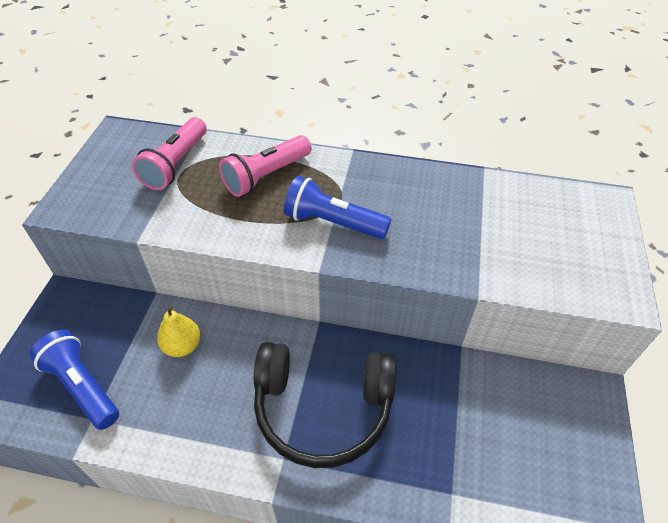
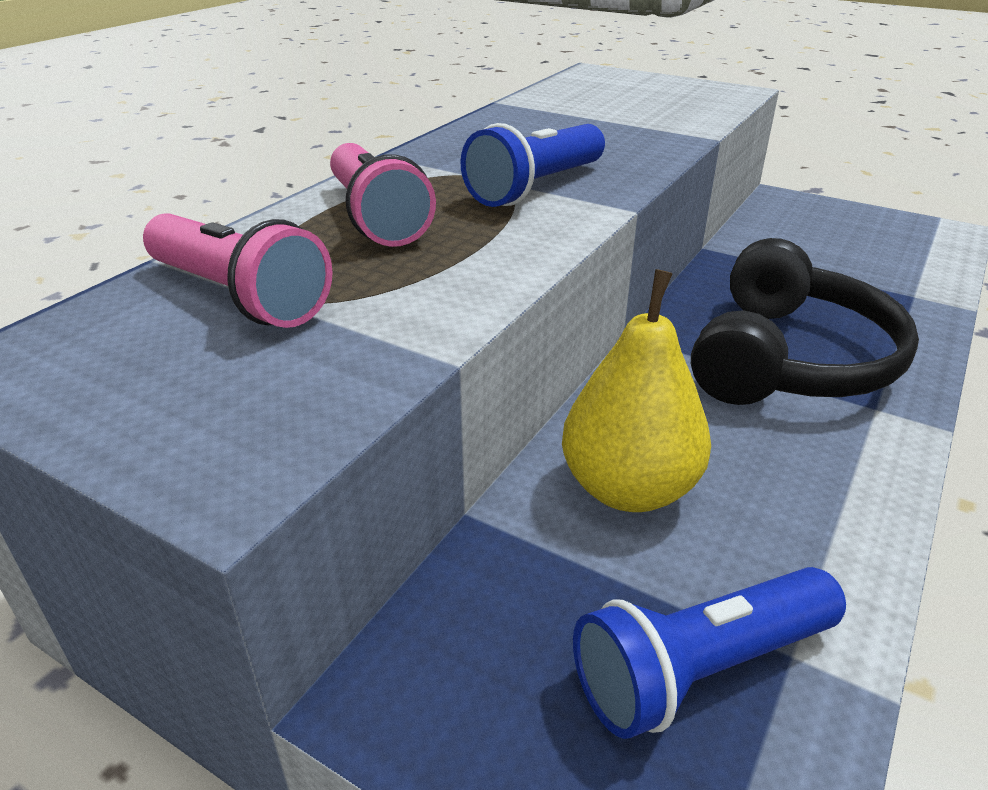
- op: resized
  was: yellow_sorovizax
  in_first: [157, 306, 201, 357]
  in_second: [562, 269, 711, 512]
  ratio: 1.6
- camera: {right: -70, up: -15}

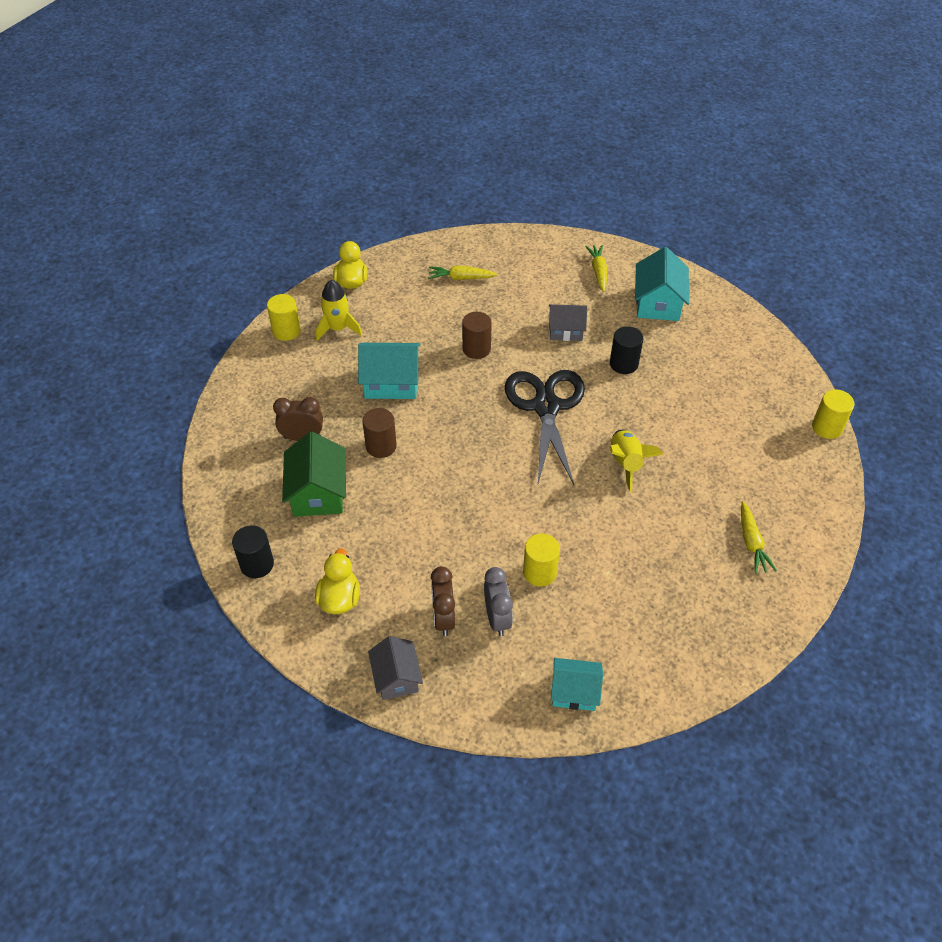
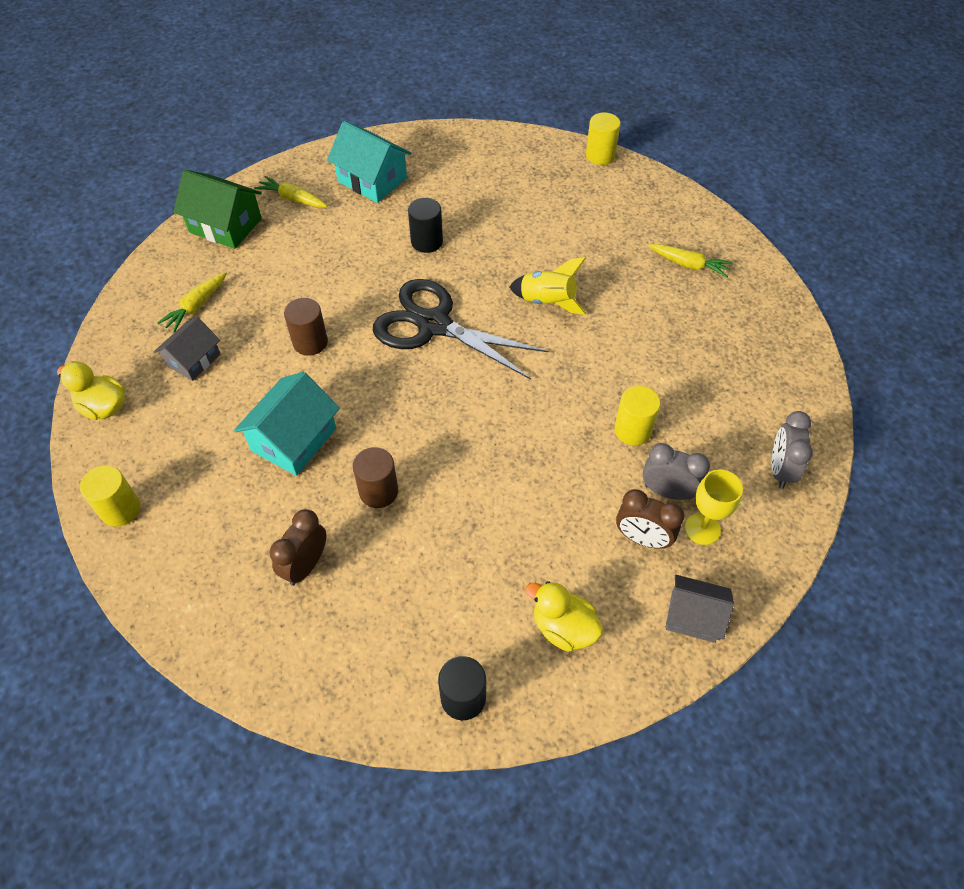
- op: removed
  was: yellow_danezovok
  in_first: [316, 280, 362, 341]
- op: added
  now: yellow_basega
  in_second: [685, 469, 743, 545]
- op: moved
  was: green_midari
  in_first: [282, 432, 346, 517]
  in_second: [173, 169, 262, 249]
- op: moved
  was: grey_midari
  in_first: [549, 304, 587, 341]
  in_second: [154, 317, 221, 381]
- op: replaced
  was: turquoise_midari
  now: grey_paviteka
  in_first: [551, 658, 603, 711]
  in_second: [772, 411, 813, 489]
- camera: {right: -60, up: 5}

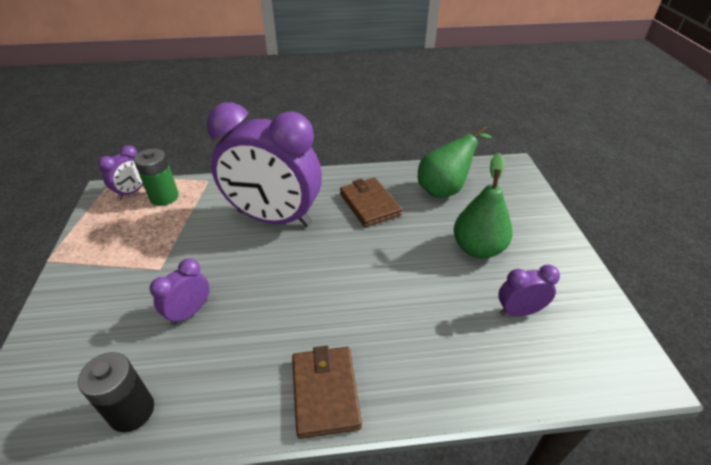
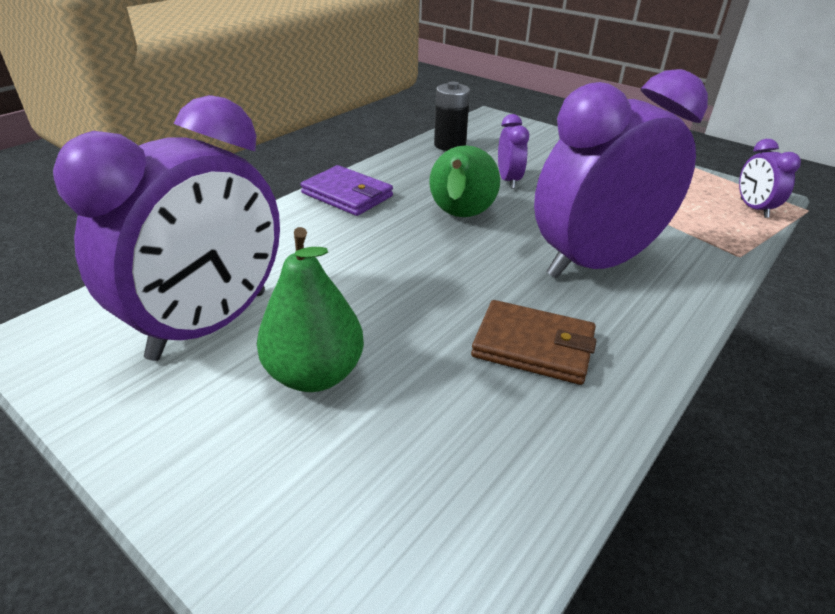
- op: removed
  was: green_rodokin
  in_first: [134, 148, 179, 206]
- op: moved
  was: green_sorovizax
  in_first: [418, 126, 492, 198]
  in_second: [429, 145, 500, 217]
- op: recoloured
  was: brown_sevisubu
  now: purple_sevisubu
  in_first: [292, 346, 362, 439]
  in_second: [300, 165, 393, 216]
- op: resized
  was: purple_paviteka
  in_first: [498, 265, 560, 316]
  in_second: [53, 95, 280, 361]
  ratio: 2.36
- camera: {right: 135, up: -5}

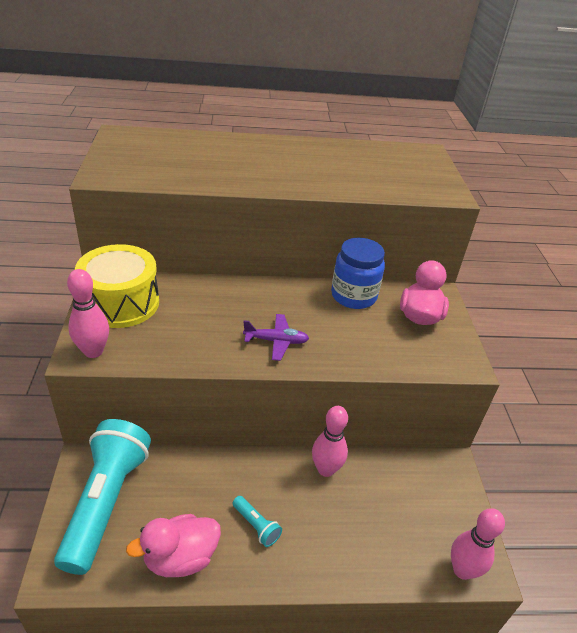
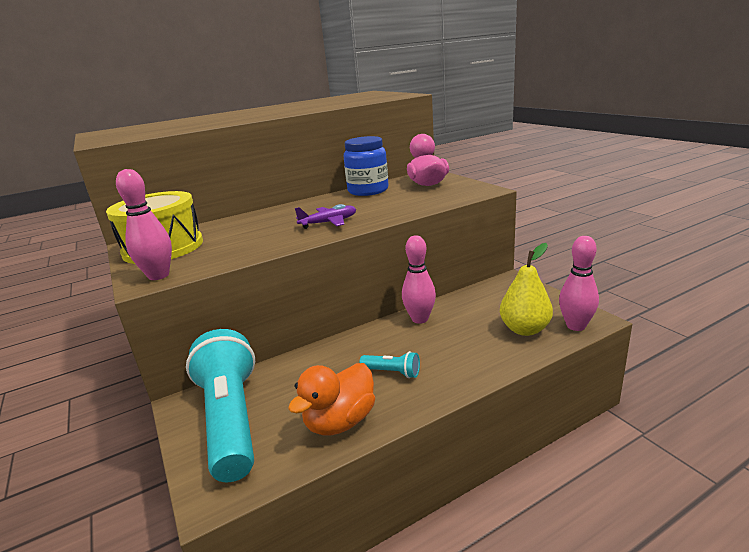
- op: added
  now: yellow_sorovizax
  in_second: [500, 243, 553, 336]
- op: recoloured
  was: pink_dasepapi
  now: orange_dasepapi
  in_first: [126, 514, 221, 577]
  in_second: [288, 363, 375, 435]
- camera: {right: -20, up: -15}

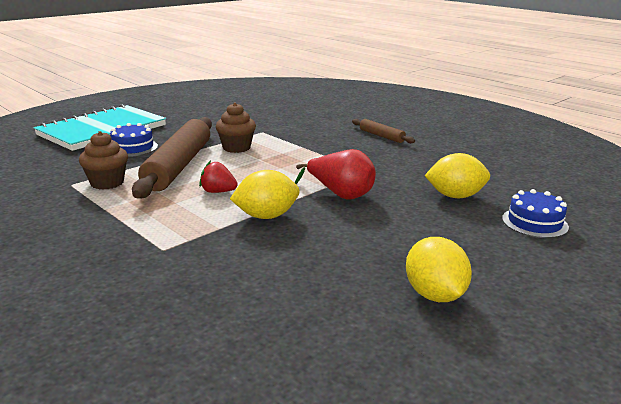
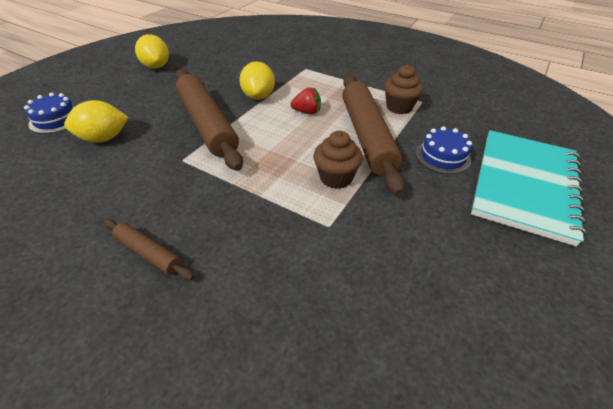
- op: replaced
  was: red_sorovizax
  now: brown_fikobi
  in_first: [295, 149, 376, 200]
  in_second: [176, 69, 243, 171]
- op: turned
  was: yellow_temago
  in_first: [230, 170, 300, 219]
  in_second: [239, 61, 275, 100]
  clockwise: -60
- camera: {right: 165, up: 20}

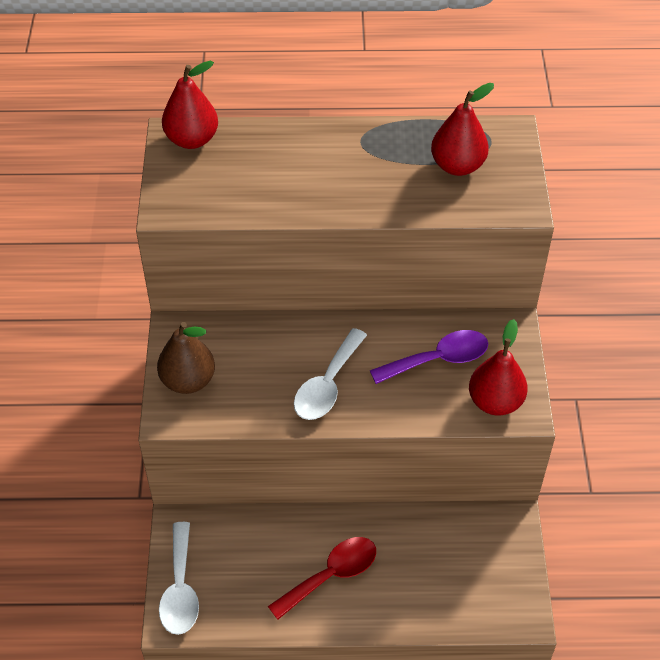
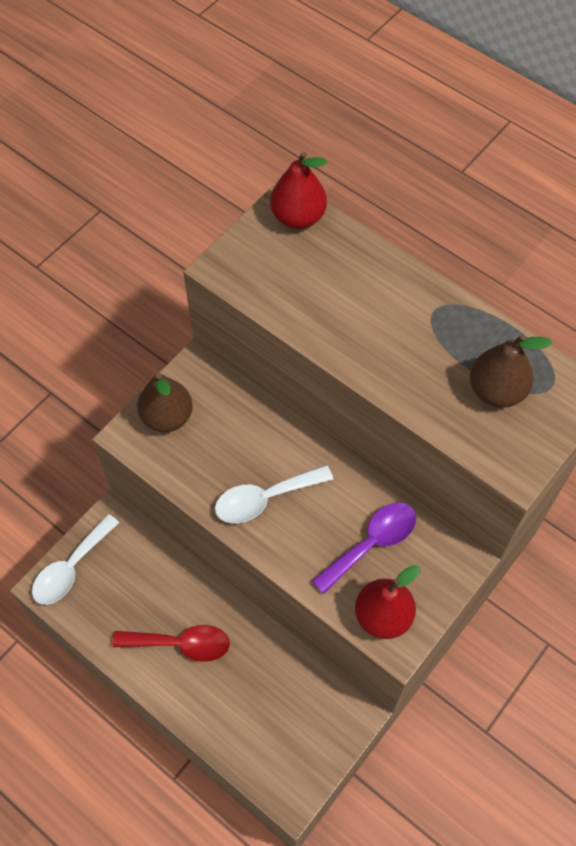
- op: recoloured
  was: red_sorovizax
  now: brown_sorovizax
  in_first: [431, 83, 494, 176]
  in_second: [470, 334, 552, 408]
- op: turned
  was: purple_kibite
  in_first: [370, 330, 488, 384]
  in_second: [312, 503, 416, 594]
  clockwise: -60
- camera: {right: 40, up: 10}

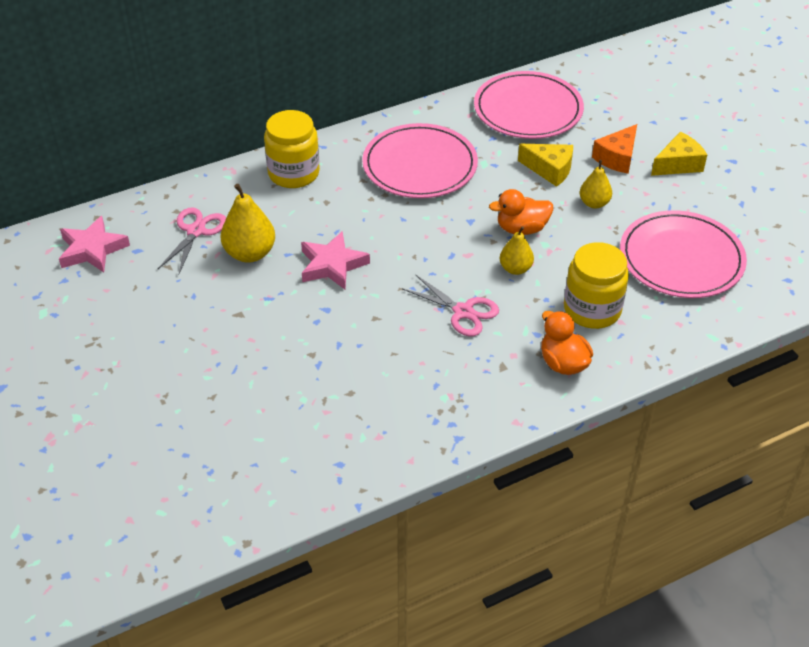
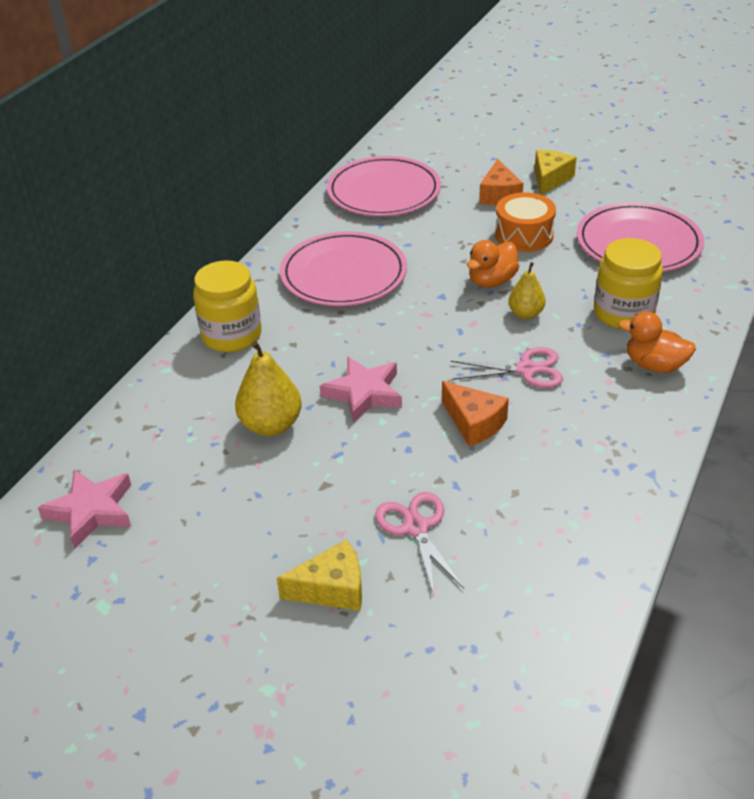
- op: added
  now: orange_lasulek
  in_second: [442, 381, 509, 447]
- op: moved
  was: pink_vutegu
  in_first: [158, 207, 226, 274]
  in_second: [375, 492, 464, 596]
- op: moved
  was: yellow_lasulek
  in_first: [518, 144, 573, 187]
  in_second: [277, 539, 362, 611]
- op: replaced
  was: yellow_sorovizax
  now: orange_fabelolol
  in_first: [580, 160, 612, 208]
  in_second: [495, 193, 556, 252]
- camera: {right: -35, up: -5}

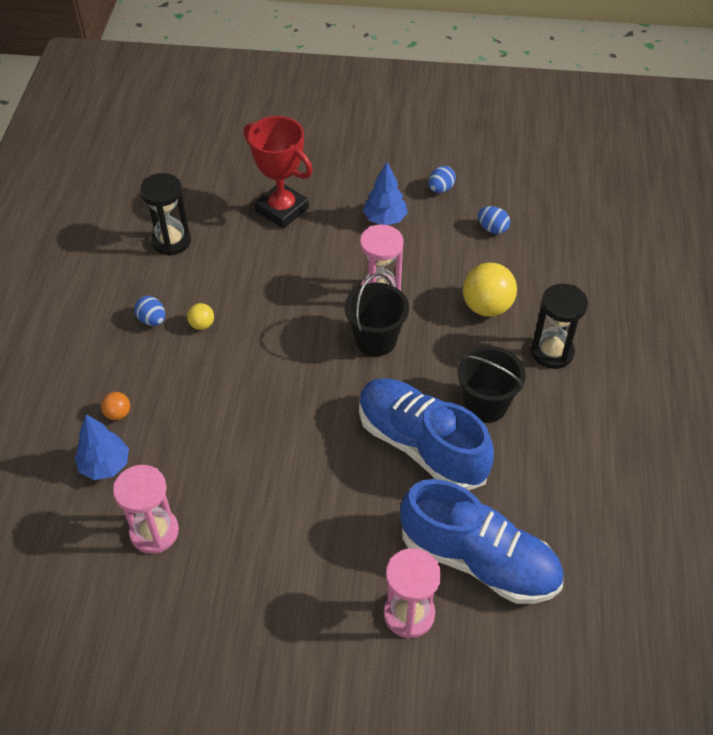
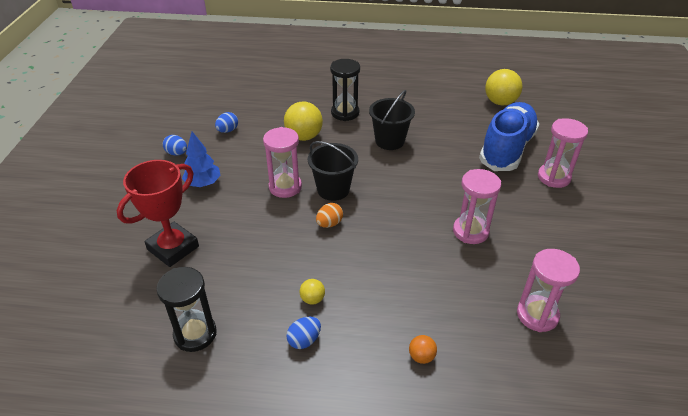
- op: removed
  was: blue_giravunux
  in_first: [75, 414, 129, 480]
- op: removed
  was: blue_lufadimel
  in_first: [359, 378, 494, 490]
- op: added
  now: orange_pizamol
  in_second: [316, 203, 343, 228]
- op: added
  now: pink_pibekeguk
  in_second: [453, 169, 501, 244]
- op: added
  now: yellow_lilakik
  in_second: [485, 69, 522, 105]
- camera: {right: -90, up: -10}

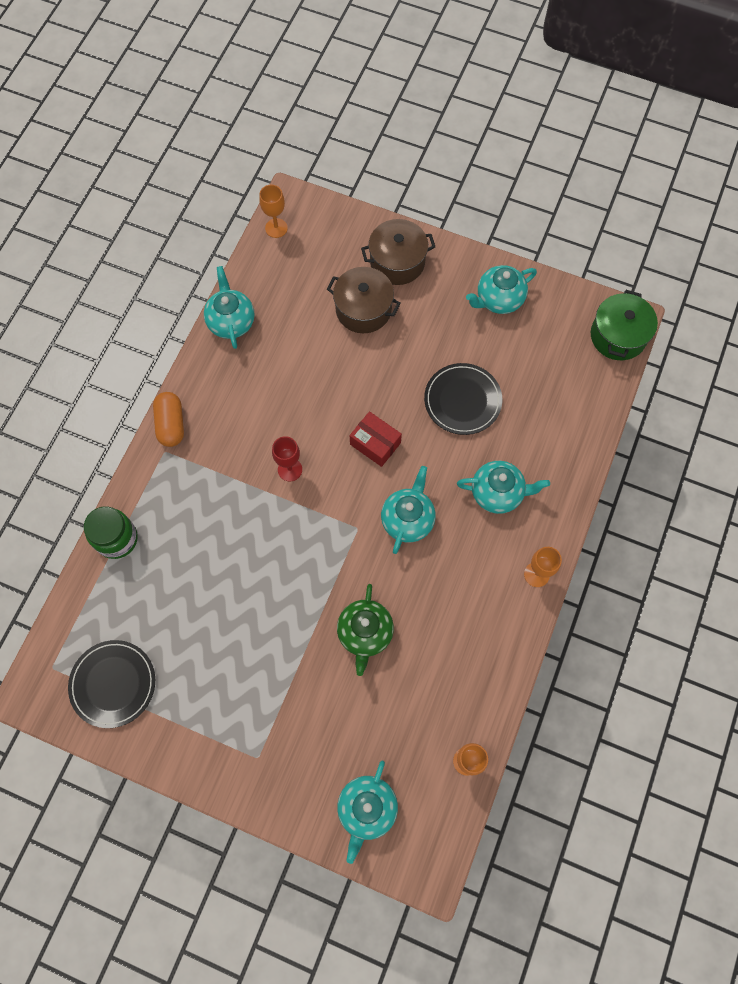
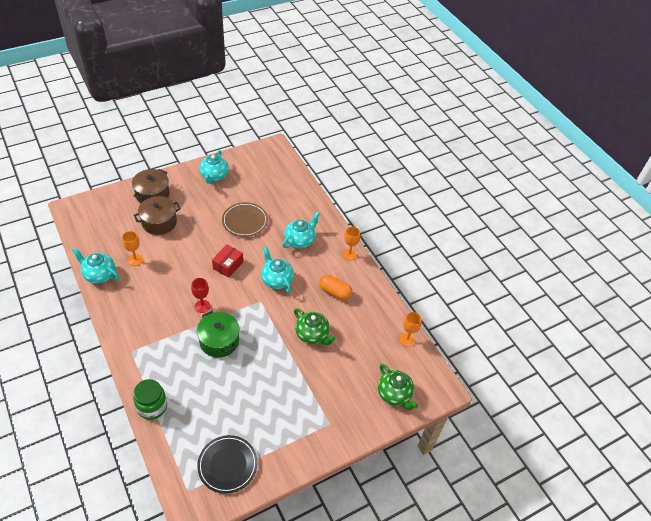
- op: moved
  was: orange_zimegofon
  in_first: [153, 392, 184, 447]
  in_second: [319, 275, 353, 300]
- op: moved
  was: orange_basega
  in_first: [259, 185, 288, 238]
  in_second: [122, 231, 143, 266]
- op: moved
  was: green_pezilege
  in_first: [591, 290, 658, 360]
  in_second: [197, 311, 240, 358]
- op: recoloured
  was: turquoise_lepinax
  now: green_lepinax
  in_first: [337, 760, 398, 864]
  in_second: [378, 364, 418, 410]
- op: recoloured
  was: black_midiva
  now: brown_midiva
  in_first: [424, 363, 502, 435]
  in_second: [222, 202, 268, 237]
- op: turned
  was: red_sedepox
  in_first: [350, 411, 402, 467]
  in_second: [212, 245, 243, 278]
  clockwise: -45
- camera: {right: -55, up: -20}

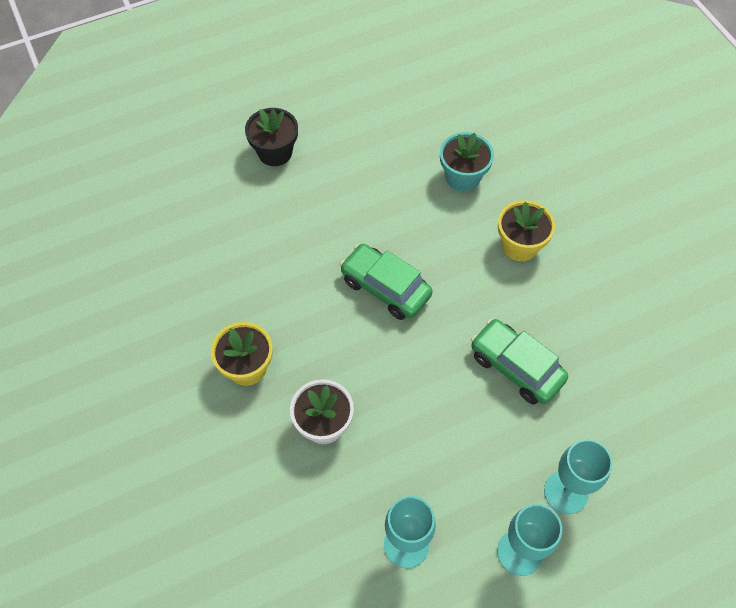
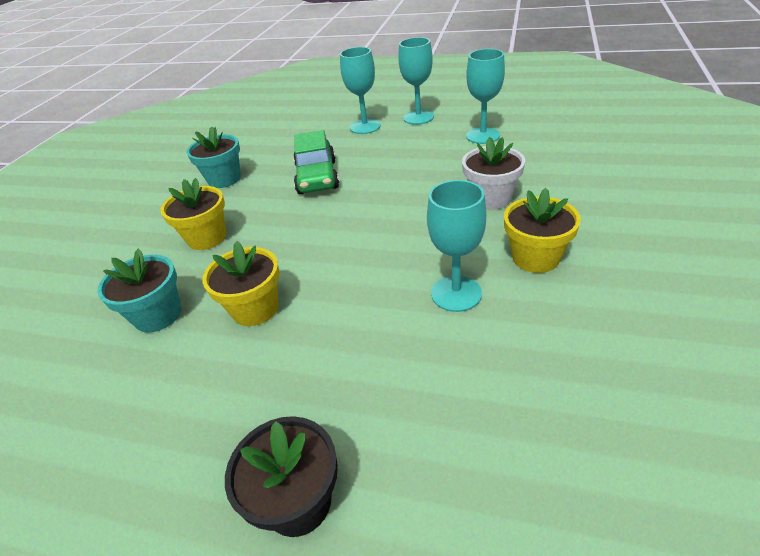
- op: removed
  was: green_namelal
  in_first: [340, 244, 433, 320]
- op: added
  now: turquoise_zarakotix
  in_second: [186, 126, 241, 188]
- op: added
  now: yellow_zarakotix
  in_second: [202, 241, 280, 326]
- op: added
  now: turquoise_basega
  in_second: [427, 180, 486, 312]
- camera: {right: -135, up: -20}

